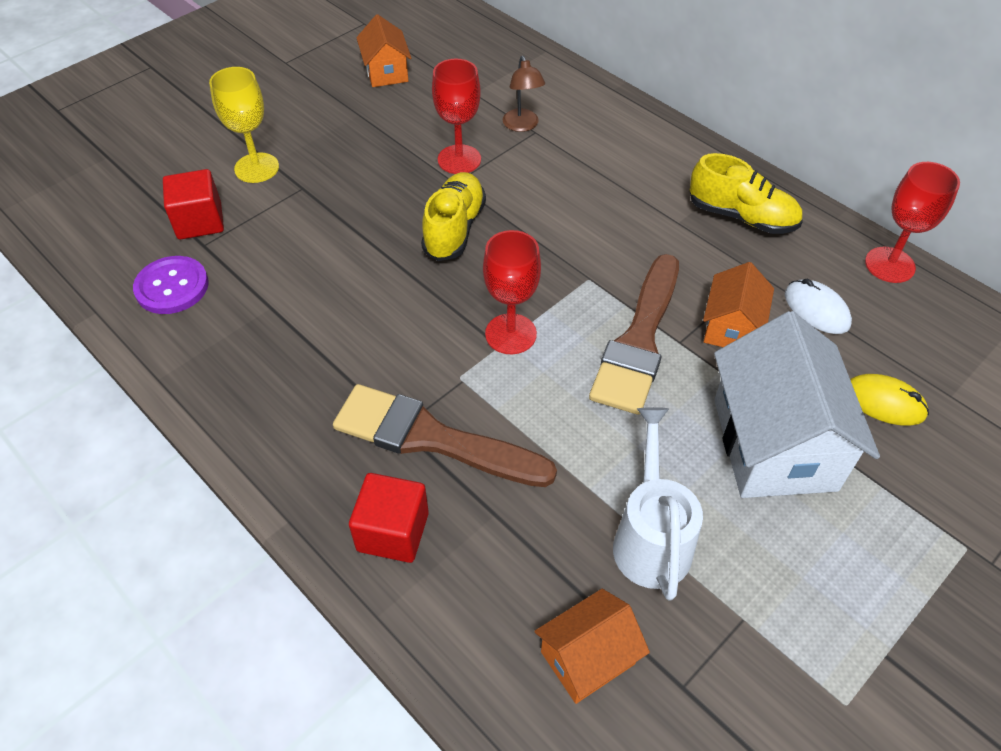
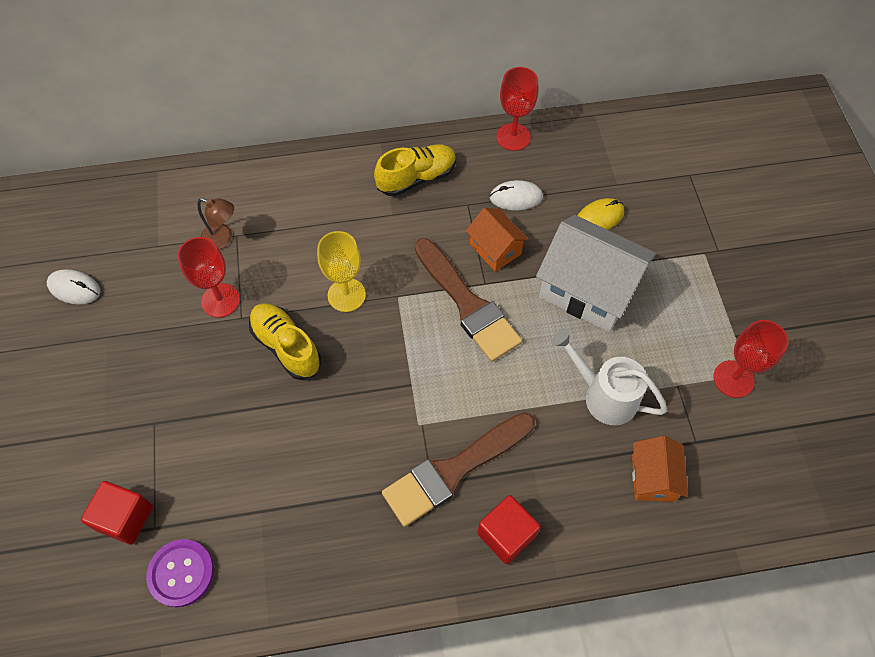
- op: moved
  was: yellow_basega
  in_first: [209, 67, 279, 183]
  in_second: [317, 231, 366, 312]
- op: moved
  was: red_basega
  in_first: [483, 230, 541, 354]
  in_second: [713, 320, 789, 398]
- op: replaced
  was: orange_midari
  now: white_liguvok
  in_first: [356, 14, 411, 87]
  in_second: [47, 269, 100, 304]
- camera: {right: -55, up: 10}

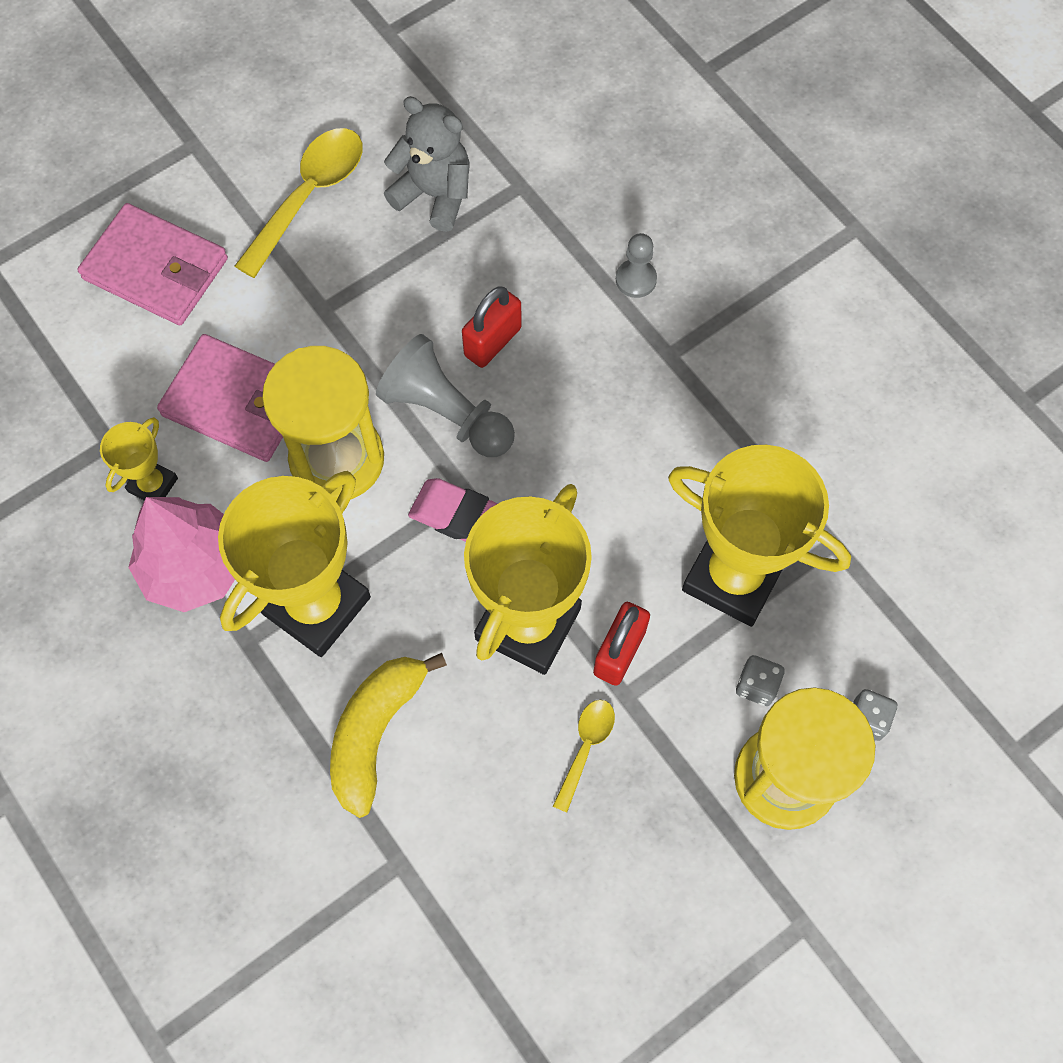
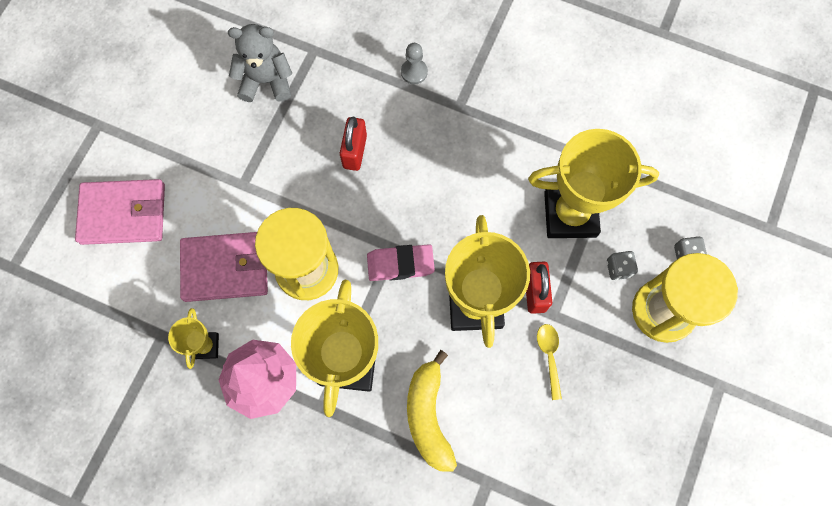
- op: removed
  was: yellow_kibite
  in_first: [235, 128, 363, 278]
- op: removed
  was: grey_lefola
  in_first: [376, 334, 515, 457]
- camera: {right: -30, up: 5}

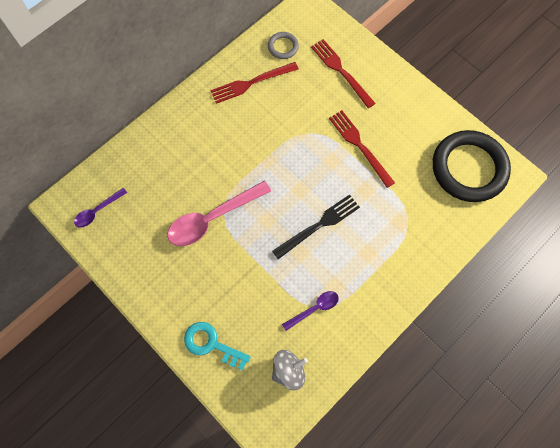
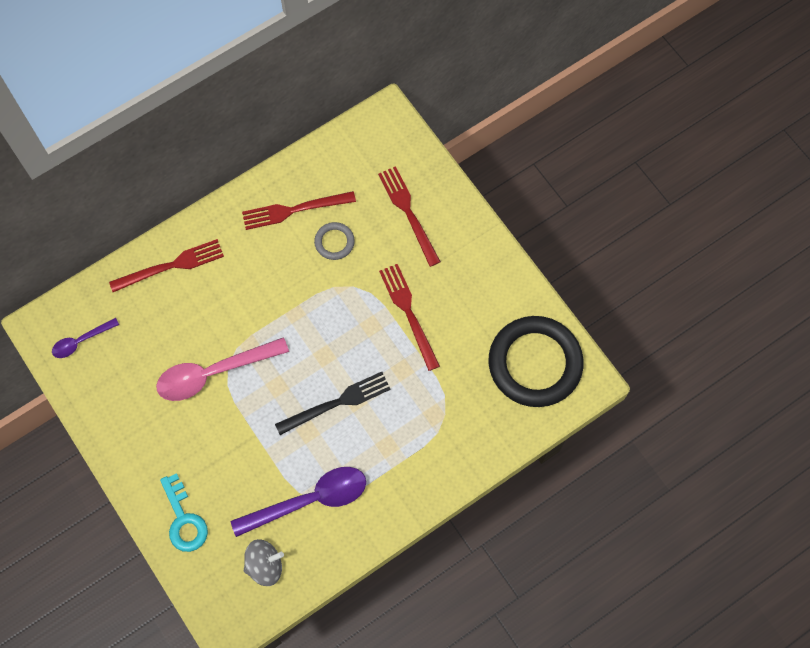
- op: added
  now: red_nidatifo
  in_second: [109, 239, 224, 292]
- op: moved
  was: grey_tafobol
  in_first: [268, 32, 299, 59]
  in_second: [314, 222, 355, 260]
- op: turned
  was: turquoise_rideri
  in_first: [184, 322, 251, 370]
  in_second: [160, 473, 208, 552]
  clockwise: -150
- op: resized
  was: purple_kibite
  in_first: [282, 291, 339, 331]
  in_second: [231, 467, 366, 537]
  ratio: 1.89
- camera: {right: 10, up: 0}

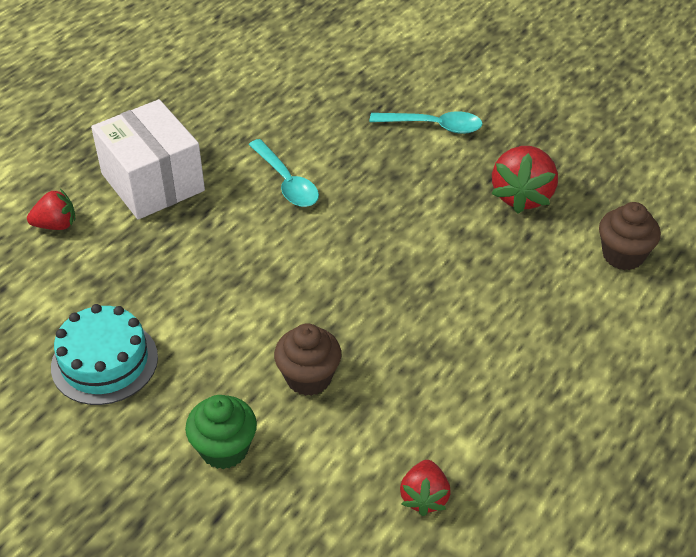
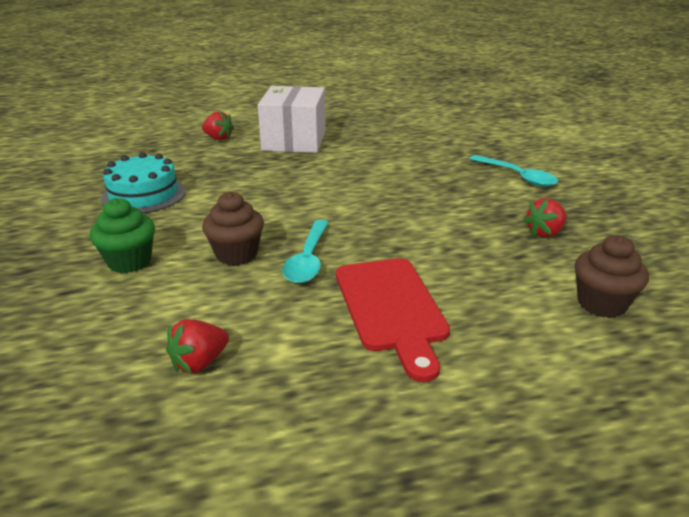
- op: added
  now: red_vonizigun
  in_second: [336, 258, 450, 382]
- op: moved
  was: turquoise_kibite
  in_first: [249, 139, 319, 207]
  in_second: [282, 220, 329, 283]
- op: resized
  was: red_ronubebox
  in_first: [491, 146, 558, 214]
  in_second: [523, 198, 567, 237]
  ratio: 0.61
- camera: {right: 40, up: -15}

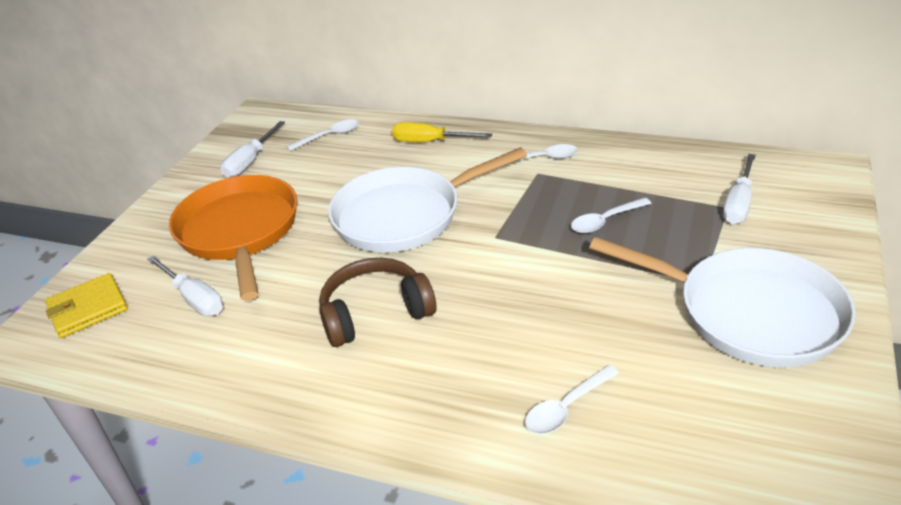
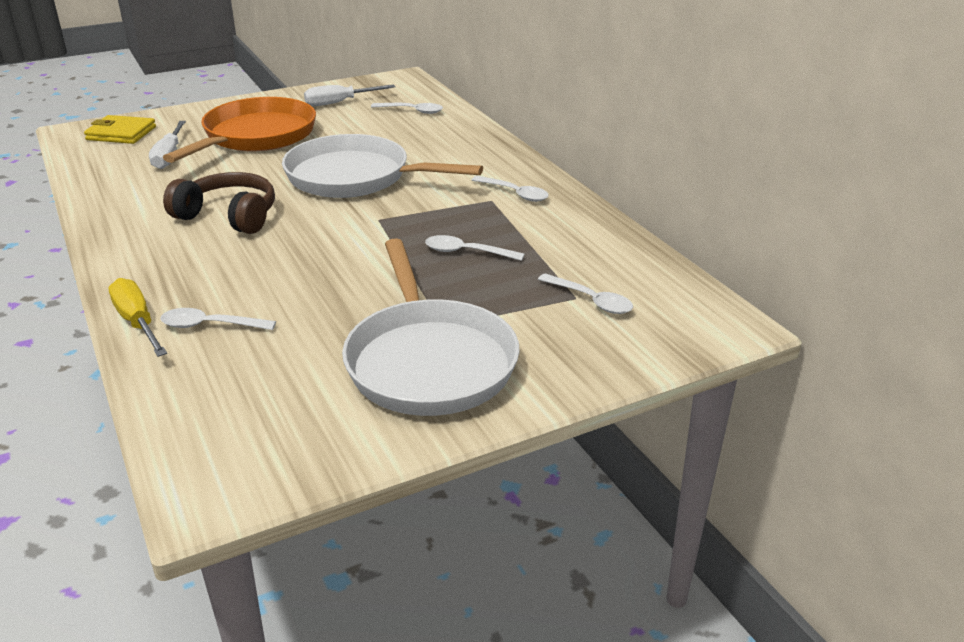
- op: moved
  was: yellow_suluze
  in_first: [392, 122, 492, 142]
  in_second: [108, 278, 167, 357]
- op: replaced
  was: white_suluze
  now: white_kibite
  in_first: [723, 154, 756, 224]
  in_second: [538, 274, 633, 314]
- camera: {right: 40, up: -5}

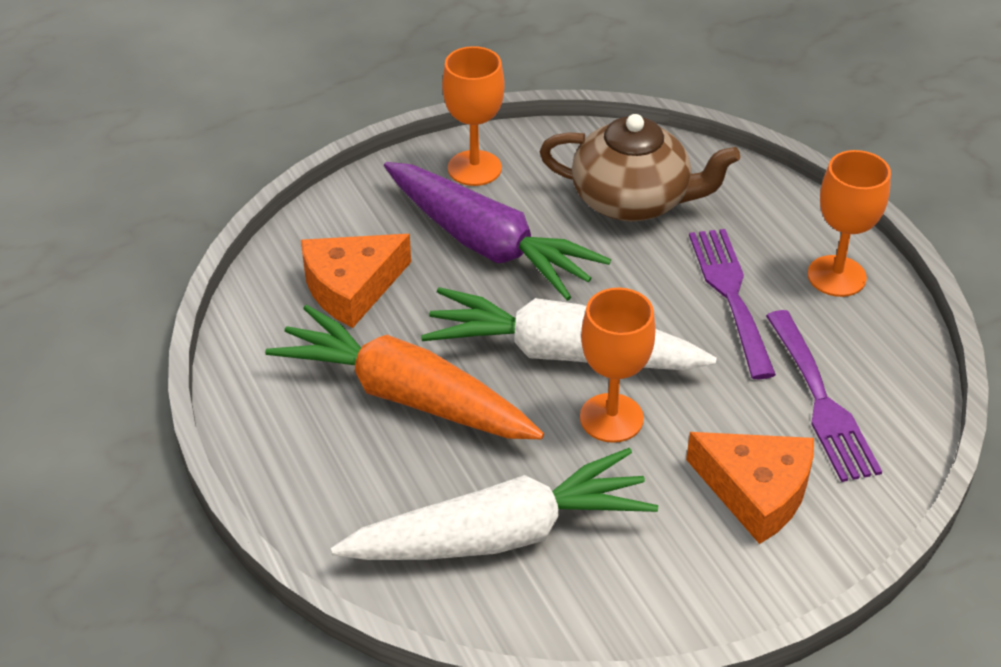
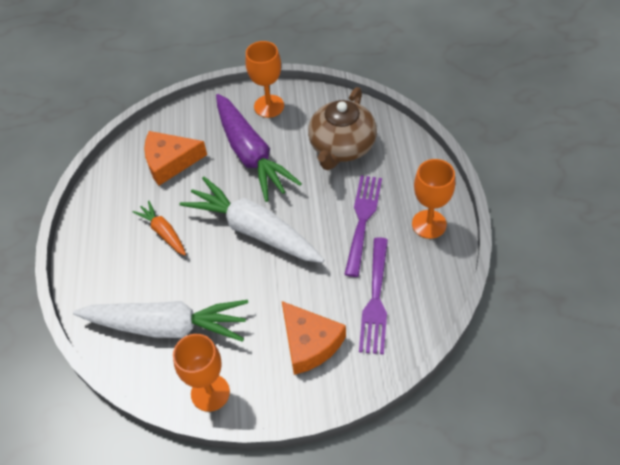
- op: moved
  was: orange_basega
  in_first: [580, 288, 656, 443]
  in_second: [173, 334, 230, 412]
- op: turned
  was: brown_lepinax
  in_first: [539, 114, 740, 222]
  in_second: [308, 87, 377, 170]
  clockwise: 75
- op: resized
  was: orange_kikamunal
  in_first: [265, 305, 544, 439]
  in_second: [132, 201, 186, 256]
  ratio: 0.5
- camera: {right: 25, up: 10}

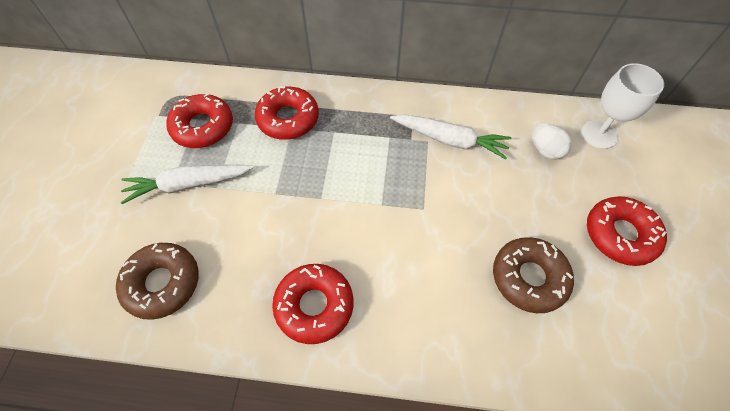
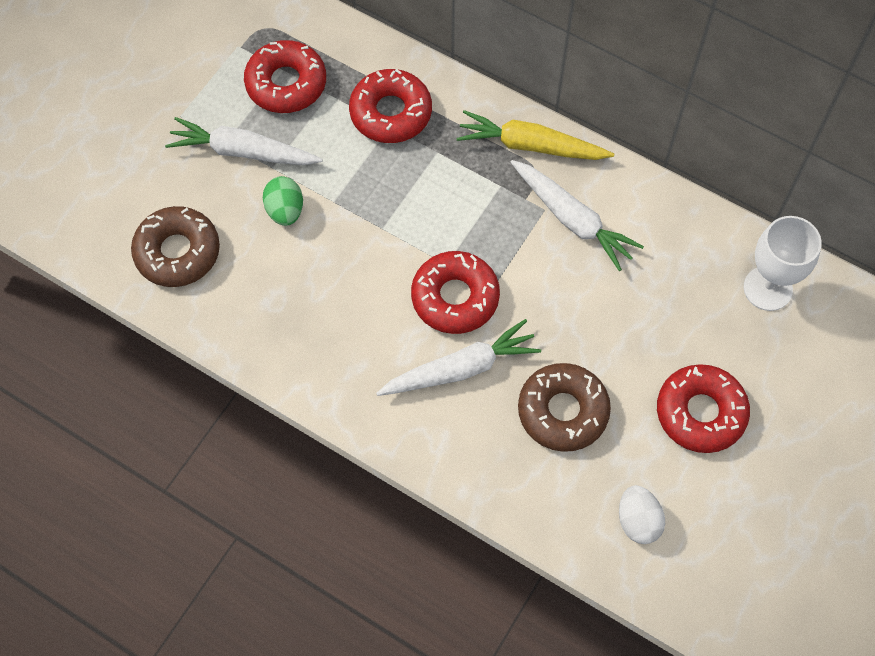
- op: added
  now: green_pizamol
  in_second: [263, 176, 303, 226]
- op: added
  now: white_kikamunal
  in_second: [376, 319, 541, 396]
- op: added
  now: yellow_kikamunal
  in_second: [456, 110, 614, 160]
- op: moved
  was: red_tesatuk
  in_first: [272, 264, 353, 344]
  in_second: [411, 251, 500, 334]
- op: moved
  was: white_pizamol
  in_first: [532, 123, 571, 160]
  in_second: [619, 485, 665, 544]
- camera: {right: 25, up: 5}

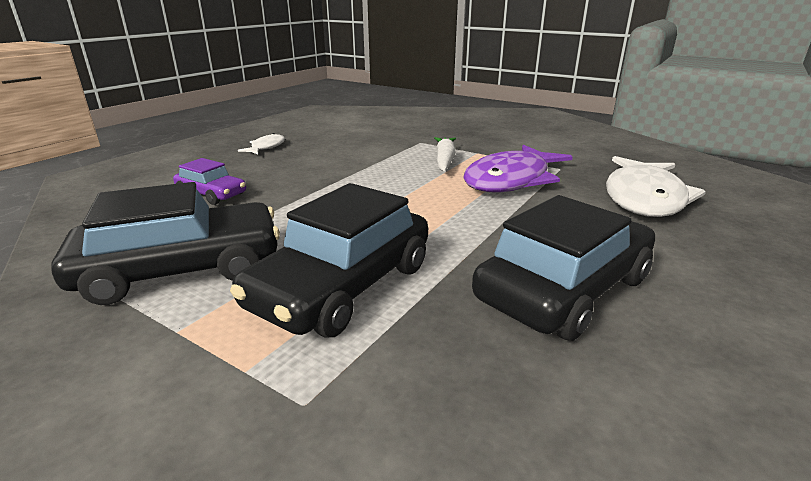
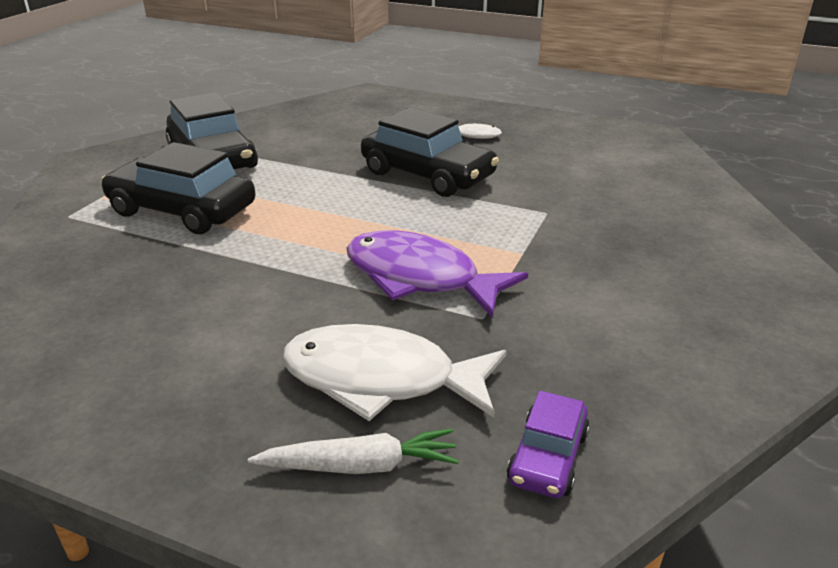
- op: moved
  was: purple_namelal
  in_first: [173, 158, 246, 205]
  in_second: [507, 391, 590, 498]
- op: moved
  was: white_kikamunal
  in_first: [434, 137, 456, 172]
  in_second: [248, 428, 459, 474]
- op: moved
  was: black_namelal
  in_first: [472, 195, 655, 341]
  in_second: [361, 107, 499, 197]
- camera: {right: 80, up: 5}

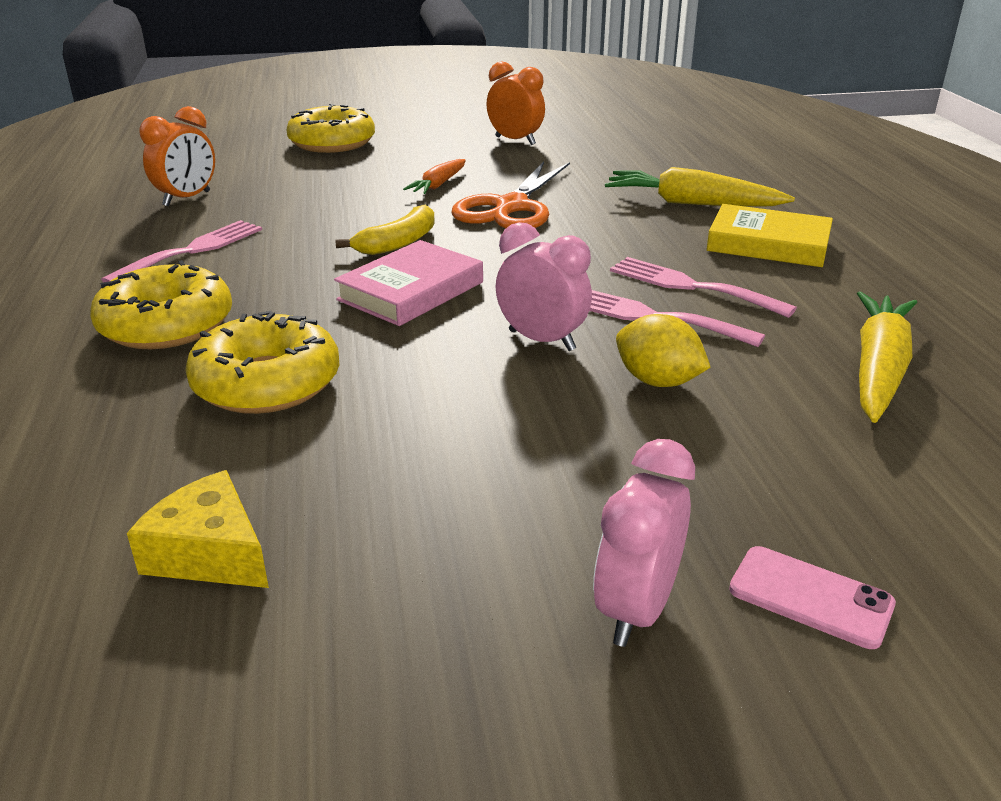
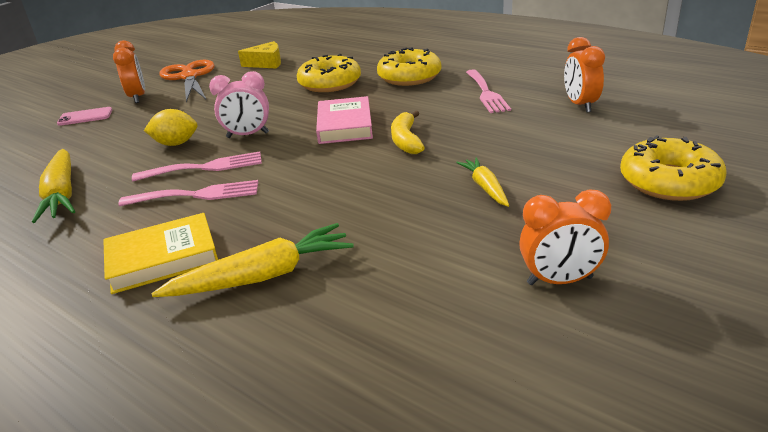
- op: moved
  was: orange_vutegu
  in_first: [452, 161, 570, 229]
  in_second: [159, 60, 215, 102]
- op: recoloured
  was: orange_kikamunal
  now: yellow_kikamunal
  in_first: [403, 159, 466, 194]
  in_second: [456, 157, 509, 207]
- op: recoloured
  was: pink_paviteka
  now: orange_paviteka
  in_first: [593, 439, 695, 647]
  in_second: [113, 40, 145, 103]
- camera: {right: 140, up: 0}

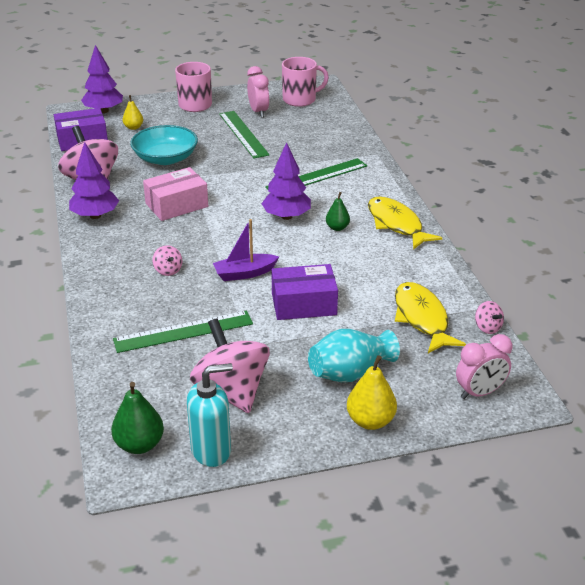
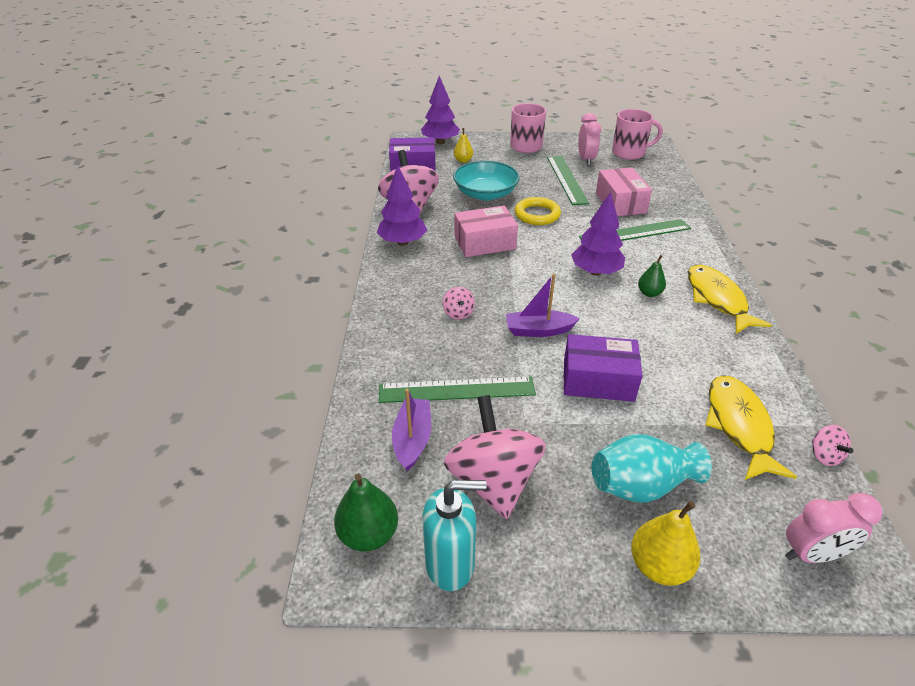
- op: added
  now: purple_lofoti
  in_second: [392, 389, 431, 471]
- op: added
  now: yellow_tafobol
  in_second: [515, 197, 561, 225]
- op: added
  now: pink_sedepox
  in_second: [596, 167, 652, 216]
- camera: {right: 15, up: 5}

